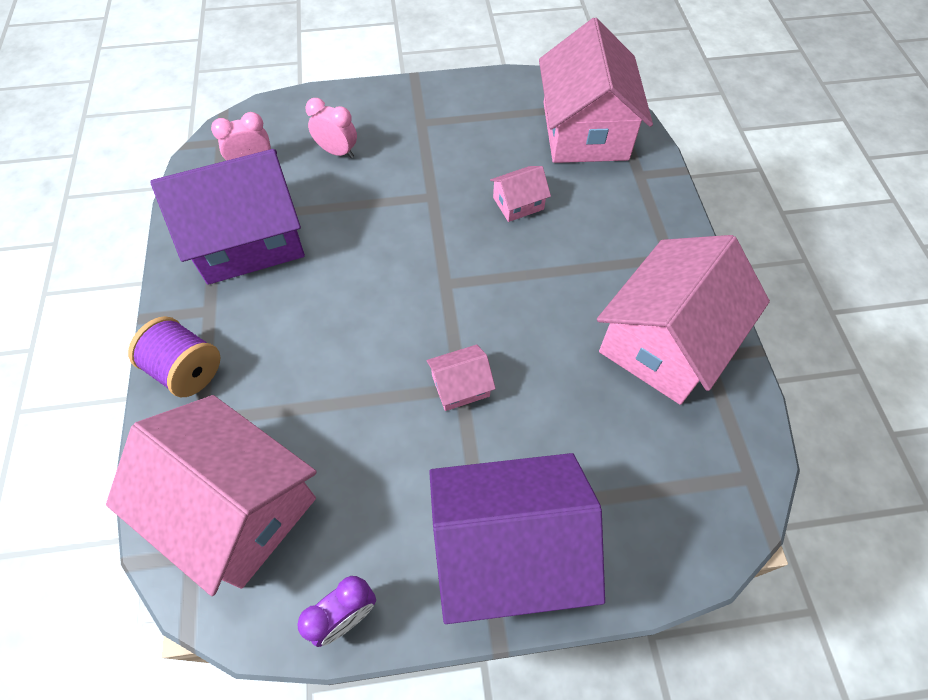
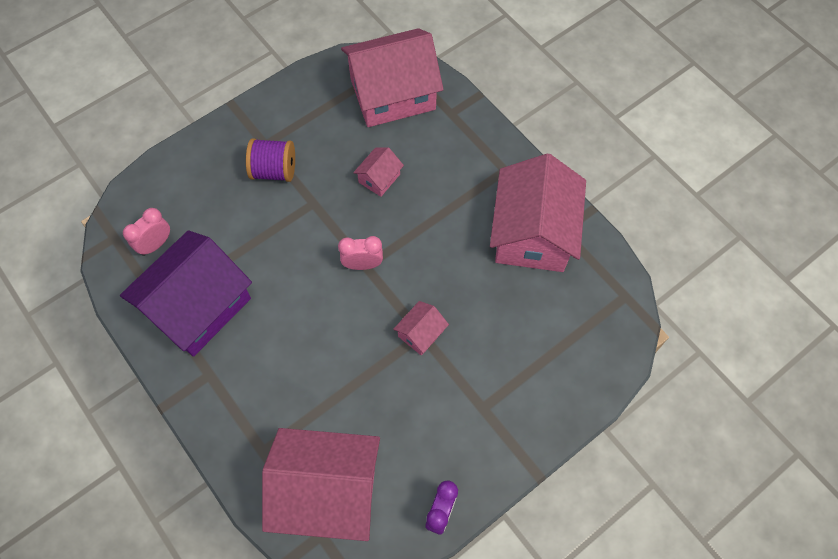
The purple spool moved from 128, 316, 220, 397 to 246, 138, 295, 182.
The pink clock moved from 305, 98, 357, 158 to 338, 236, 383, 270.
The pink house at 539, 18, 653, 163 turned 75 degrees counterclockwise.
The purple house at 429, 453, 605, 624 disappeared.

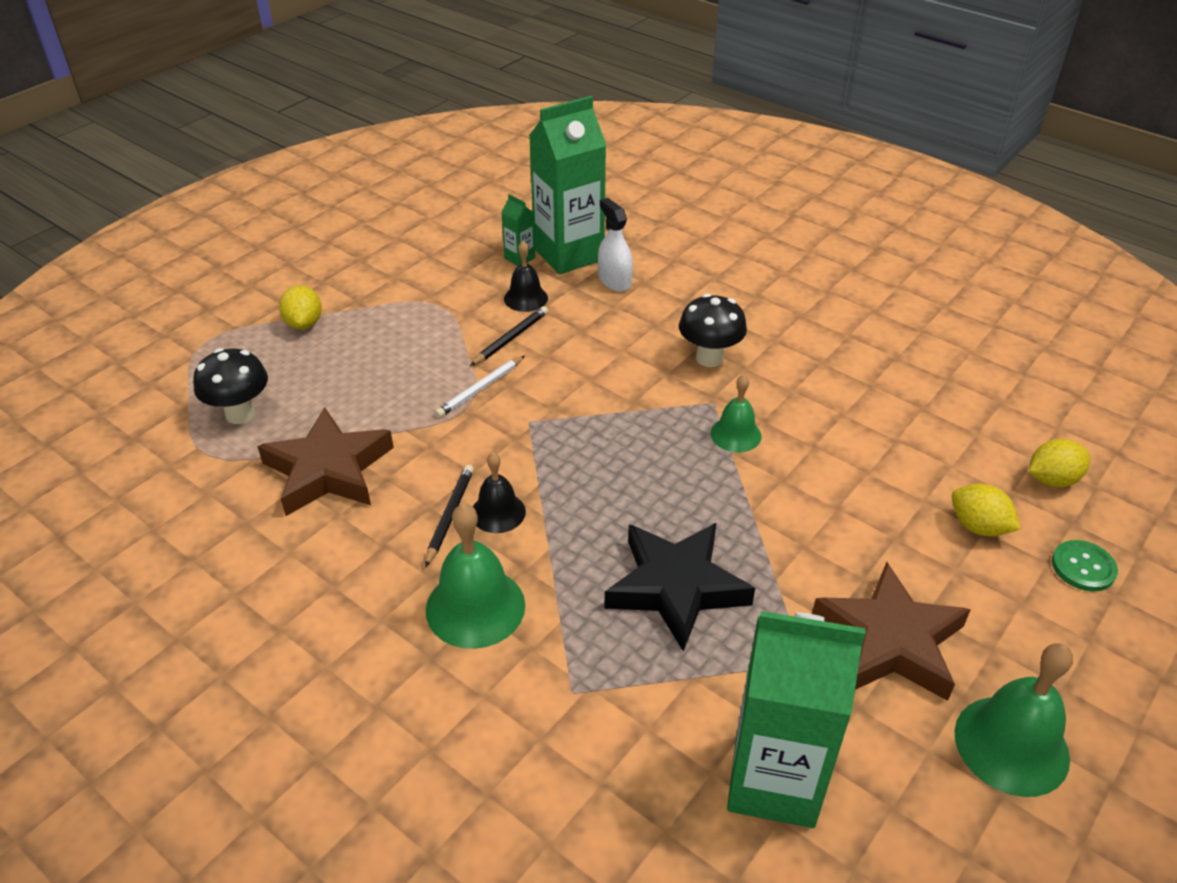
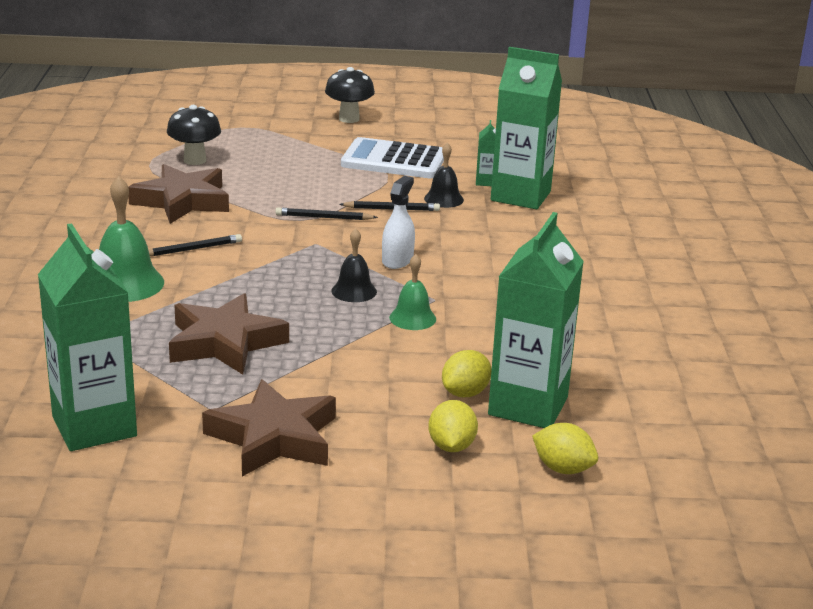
The black star at 605, 523, 755, 652 became the brown star at 169, 293, 289, 375.
The white pencil at 435, 356, 525, 418 became the black pencil at 275, 208, 378, 220.
The black mushroom moved from 679, 294, 747, 367 to 325, 67, 375, 123.
The black bell moved from 473, 452, 526, 533 to 331, 228, 377, 302.
The white calculator at 341, 137, 444, 178 appeared.
The white spray bottle moved from 598, 198, 633, 292 to 382, 176, 415, 269.
The yellow lemon moved from 279, 285, 322, 329 to 442, 350, 492, 397.
The green carton at 488, 212, 584, 428 appeared.
The green bell at 954, 643, 1073, 797 disappeared.
The green button at 1052, 540, 1118, 592 disappeared.

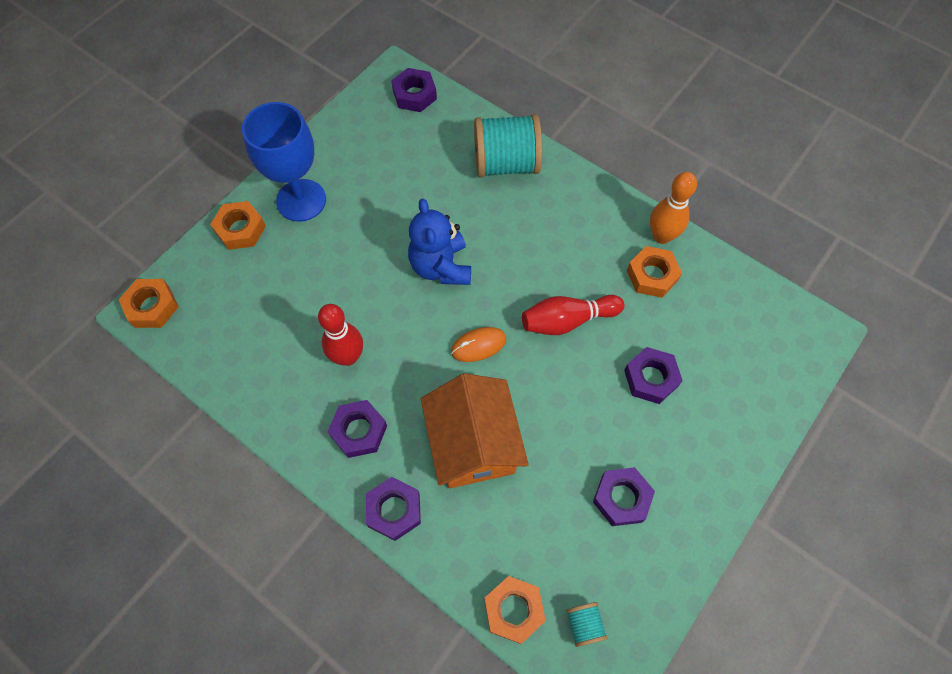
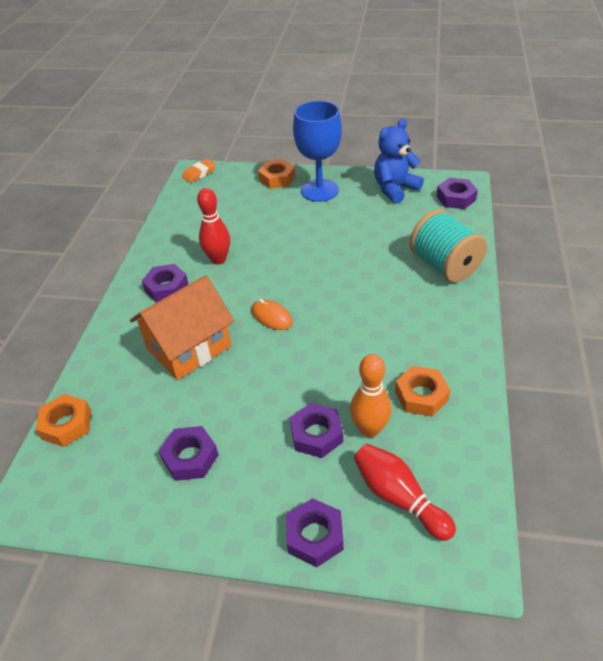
The orange nut at 119, 279, 179, 328 was replaced by the orange eraser at 182, 159, 216, 183.
The purple nut moved from 366, 477, 421, 541 to 286, 498, 344, 567.
The orange bowling pin moved from 650, 172, 697, 244 to 350, 354, 391, 438.
The red bowling pin moved from 522, 295, 624, 335 to 354, 443, 456, 541.
The blue teddy bear moved from 408, 198, 471, 285 to 374, 118, 424, 203.
The turquoise spool at 566, 602, 607, 647 disappeared.

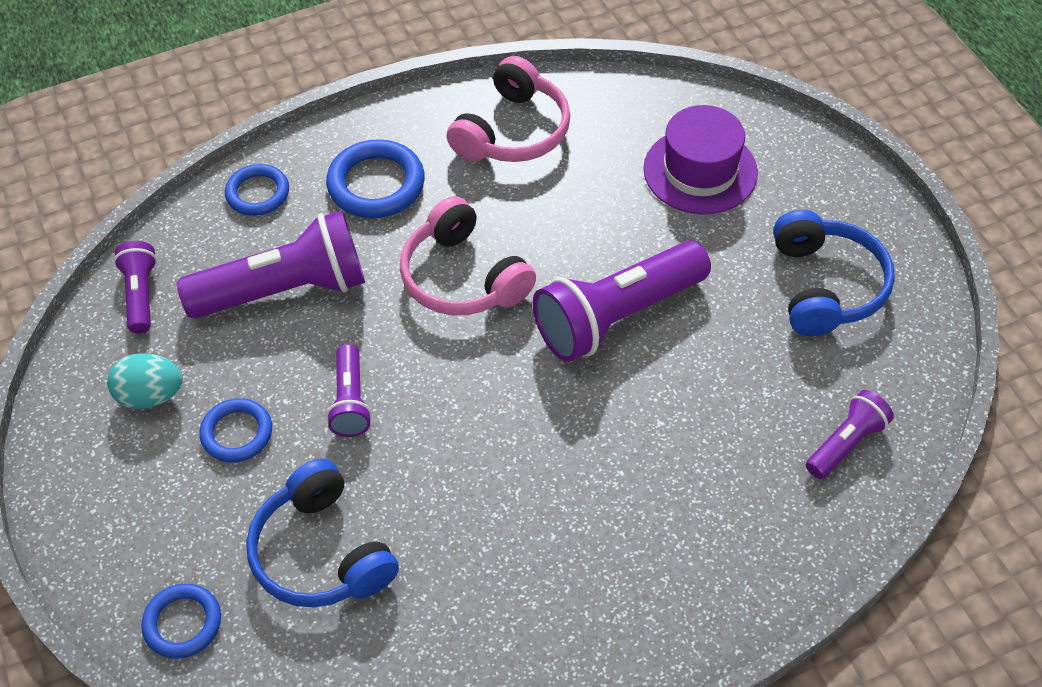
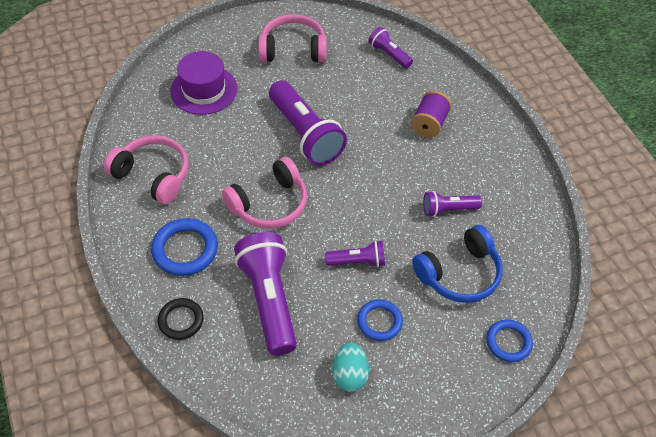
The blue ring at 225, 164, 289, 216 became the black ring at 158, 298, 204, 340.
The blue headphones at 773, 210, 895, 336 became the pink headphones at 258, 14, 327, 62.
The purple spool at 411, 91, 452, 138 appeared.
The purple flashlight moved from 114, 241, 157, 334 to 423, 191, 482, 217.

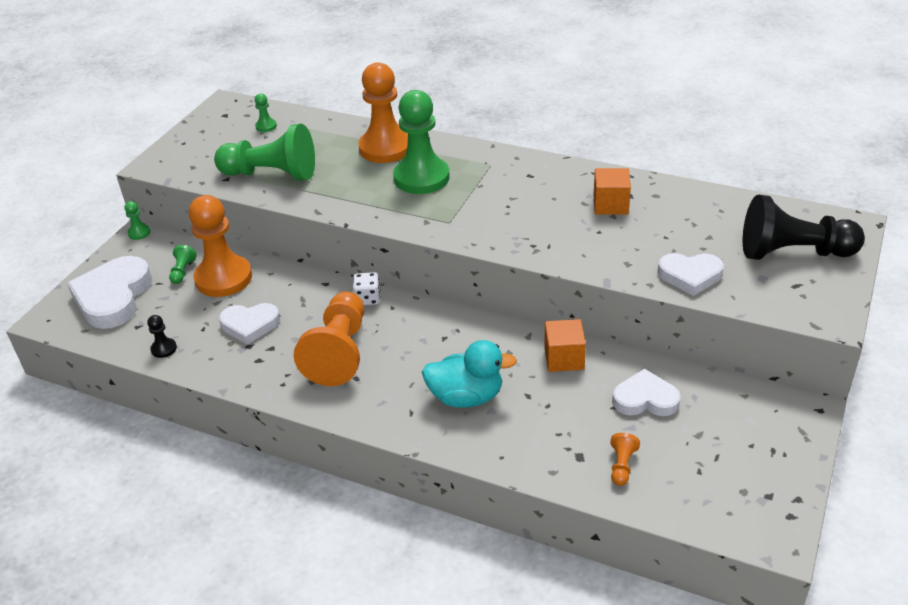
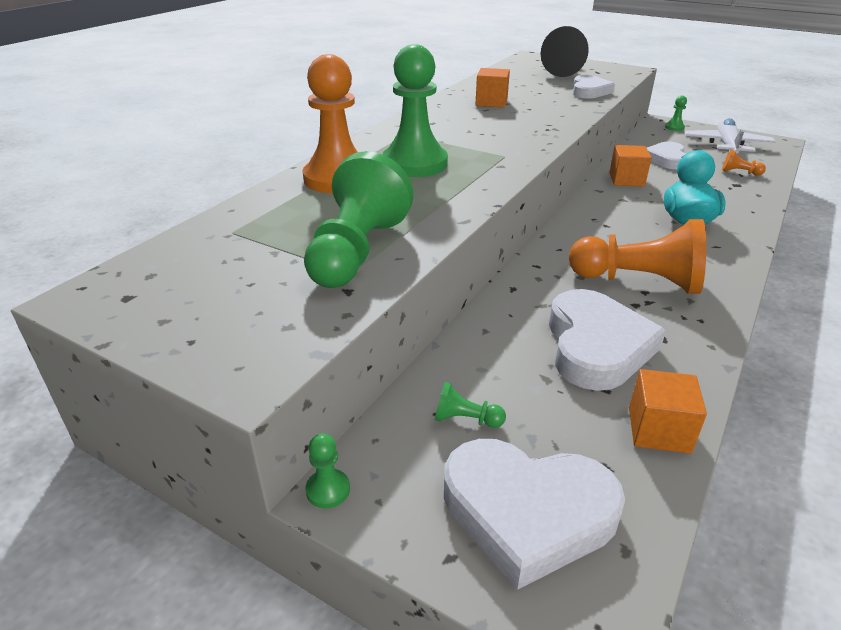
The white heart at 219, 303, 280, 345 changed to 1.62 times the size.
The black pawn at 147, 315, 177, 358 was replaced by the orange cube at 629, 369, 707, 454.
The green pawn moved from 255, 94, 277, 132 to 665, 96, 687, 131.
The white plane at 684, 118, 776, 154 appeared.
The orange pawn at 189, 195, 252, 297 disappeared.
The white dice at 353, 272, 380, 305 disappeared.

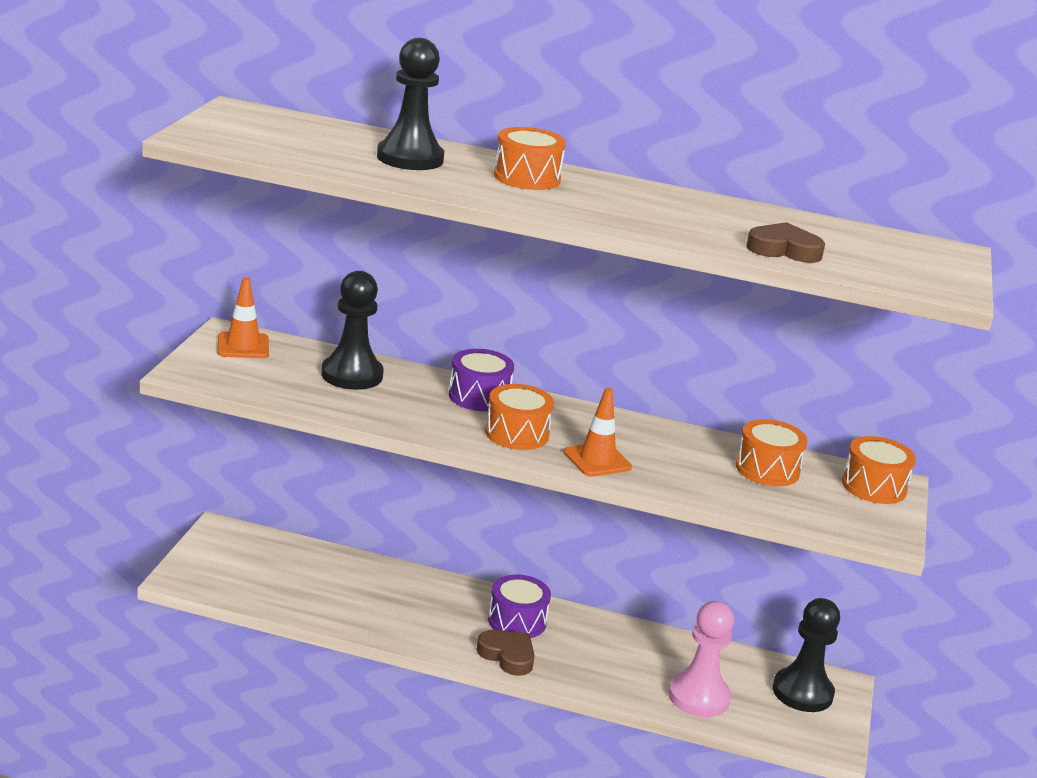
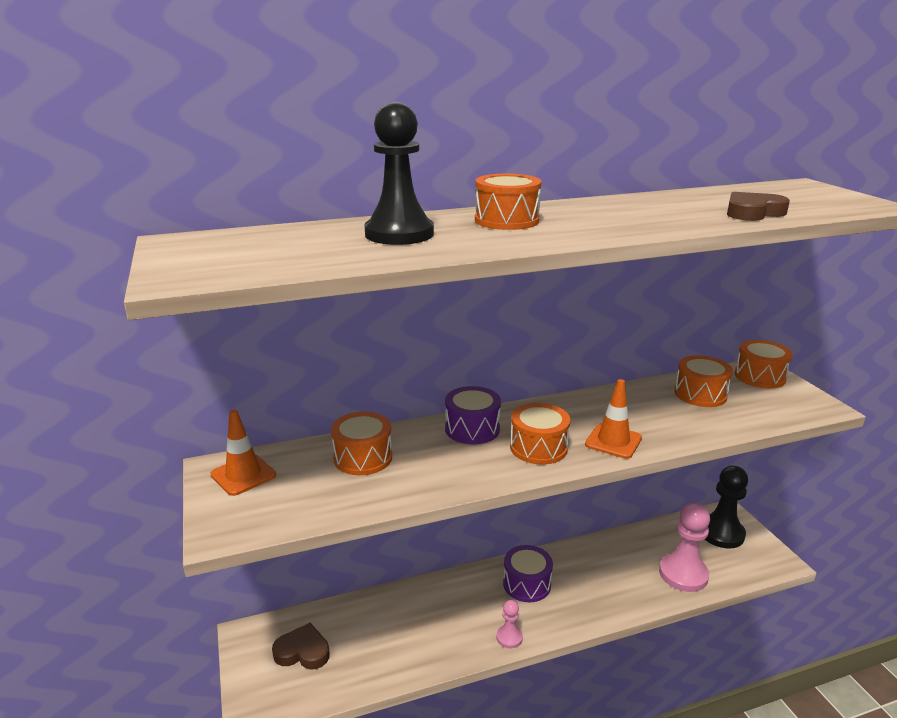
The brown heart moved from 477, 630, 535, 676 to 272, 623, 330, 670.
The black pawn at 321, 271, 384, 390 was replaced by the orange drum at 331, 412, 392, 475.
The pink pawn at 496, 600, 523, 648 appeared.

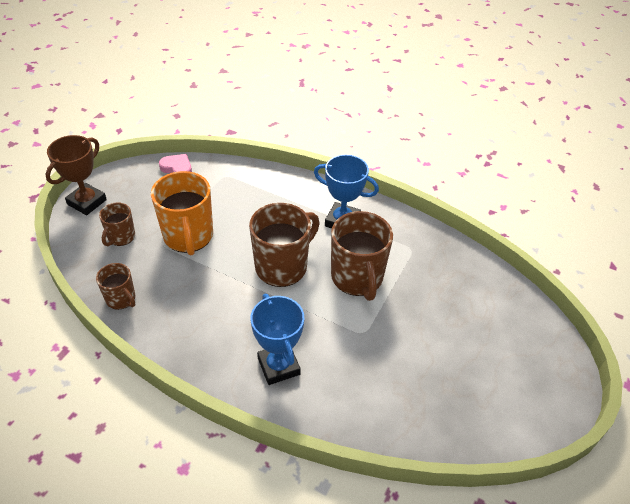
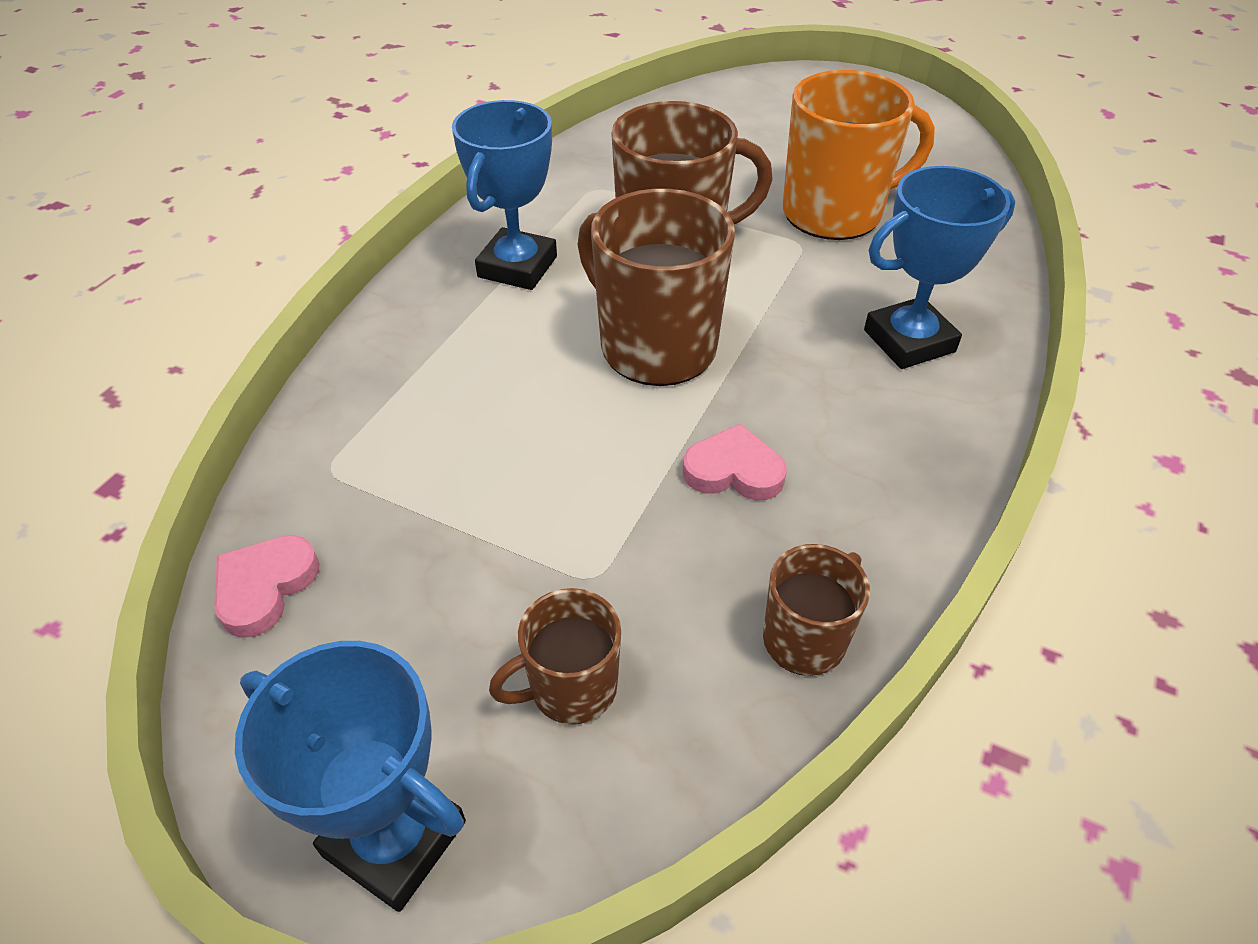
The brown trophy at 45, 135, 107, 215 became the blue trophy at 235, 641, 466, 912.
The brown mug at 99, 202, 135, 246 turned 135 degrees clockwise.
The pink heart at 683, 424, 787, 500 appeared.
The orange mug moved from 151, 171, 213, 256 to 783, 70, 935, 240.

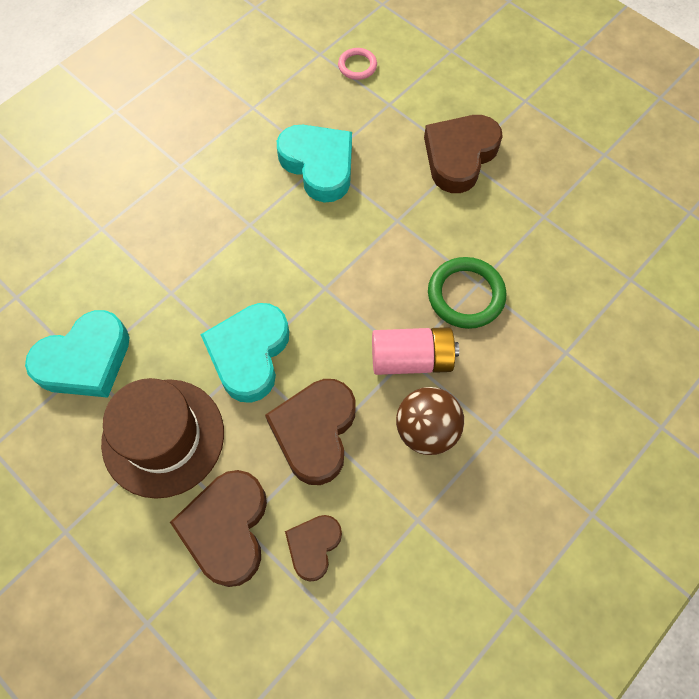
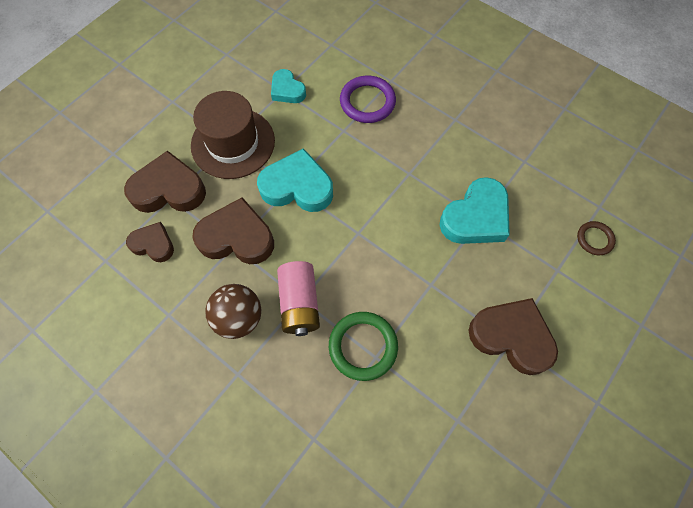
The turquoise heart at 25, 310, 129, 398 changed to 0.59 times the size.
The purple ring at 340, 76, 396, 123 appeared.
The pink ring at 338, 48, 377, 80 became the brown ring at 577, 221, 616, 255.

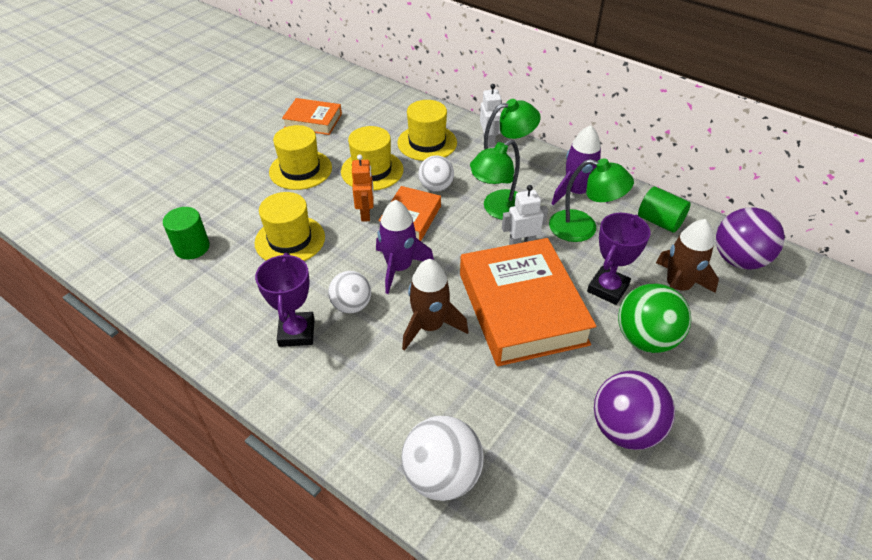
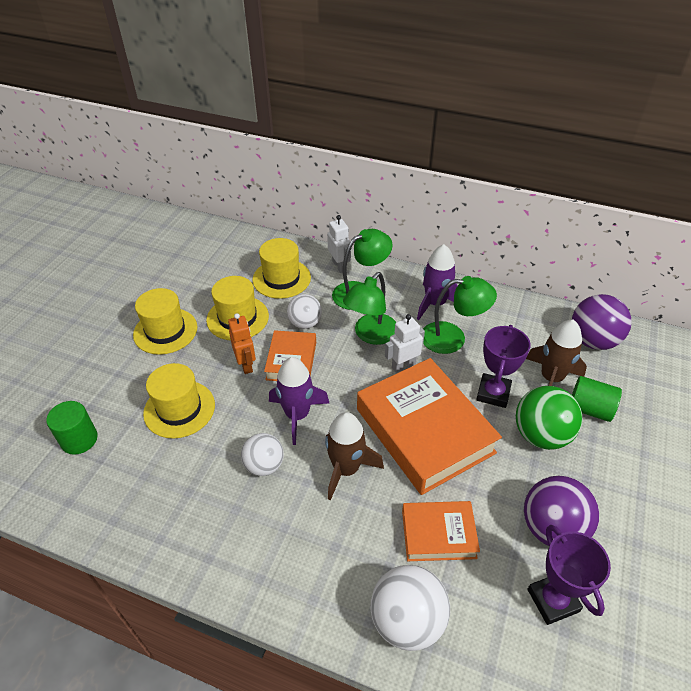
The orange book moved from 282, 98, 342, 135 to 402, 501, 480, 561.
The purple trophy moved from 255, 253, 315, 347 to 527, 525, 611, 625.
The green cylinder moved from 638, 186, 691, 233 to 572, 376, 622, 422.

